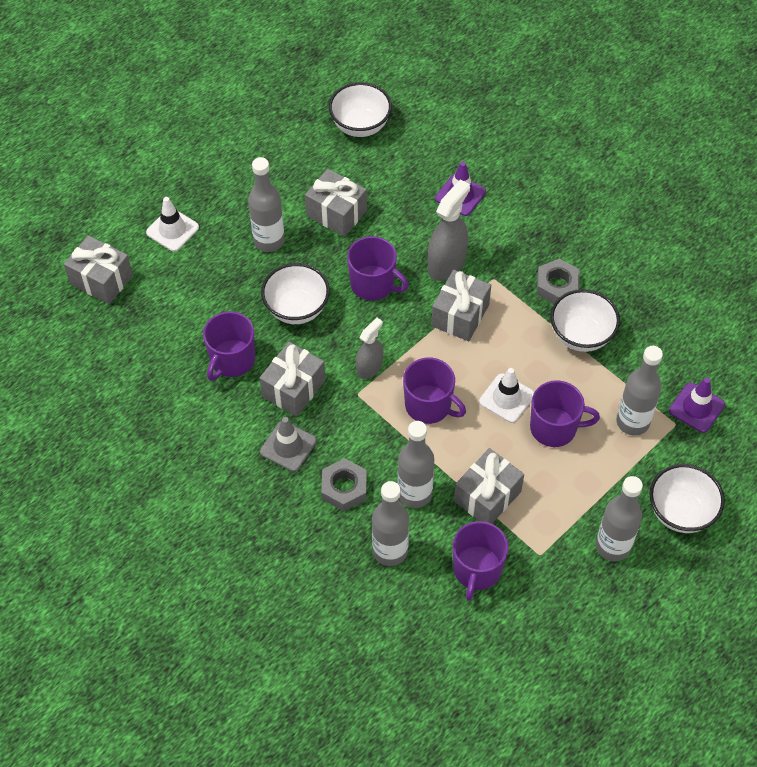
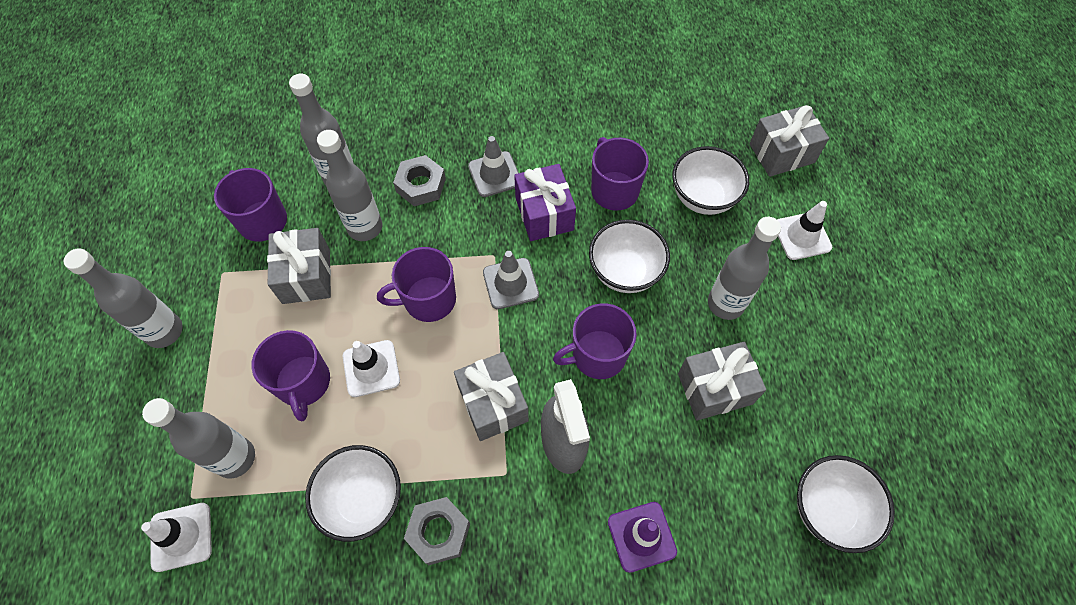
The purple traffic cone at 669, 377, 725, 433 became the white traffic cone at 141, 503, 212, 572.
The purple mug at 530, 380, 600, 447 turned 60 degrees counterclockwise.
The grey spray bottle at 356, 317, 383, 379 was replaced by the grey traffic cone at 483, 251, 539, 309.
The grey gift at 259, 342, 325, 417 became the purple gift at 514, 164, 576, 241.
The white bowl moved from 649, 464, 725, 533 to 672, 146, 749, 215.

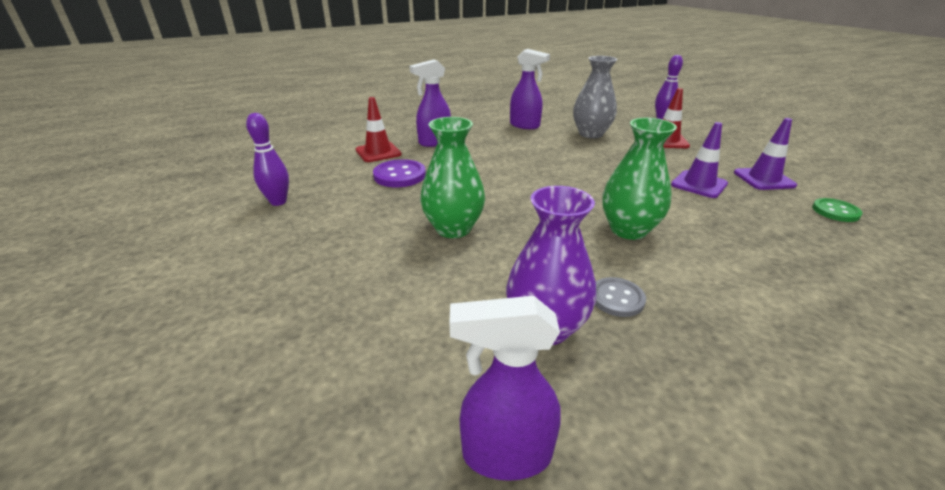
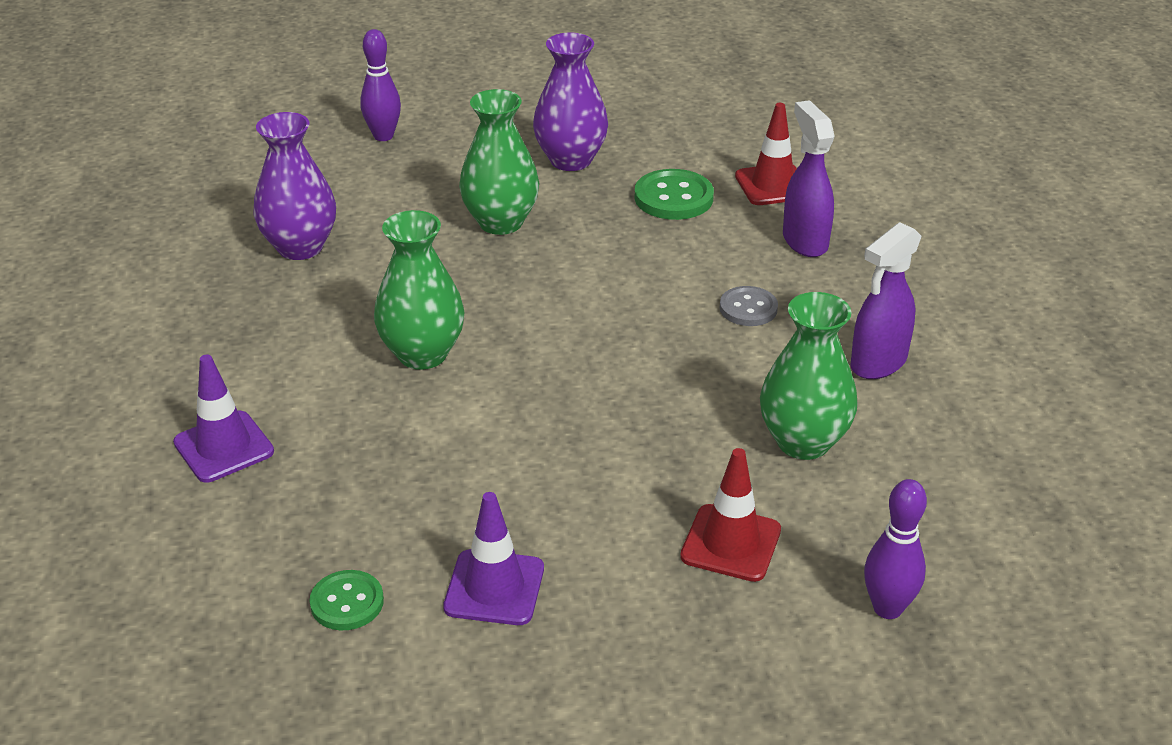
The purple traffic cone moved from 671, 122, 728, 198 to 173, 354, 274, 483.
The purple bowling pin moved from 246, 113, 289, 206 to 360, 29, 401, 141.
The purple vase at 533, 32, 608, 171 appeared.
The purple button at 373, 159, 426, 187 became the green button at 635, 169, 714, 220.
The grey button moved from 595, 277, 646, 317 to 720, 286, 778, 326.
The grey vase at 573, 56, 617, 138 became the green vase at 760, 292, 858, 460.
The purple spray bottle at 449, 296, 560, 481 disappeared.

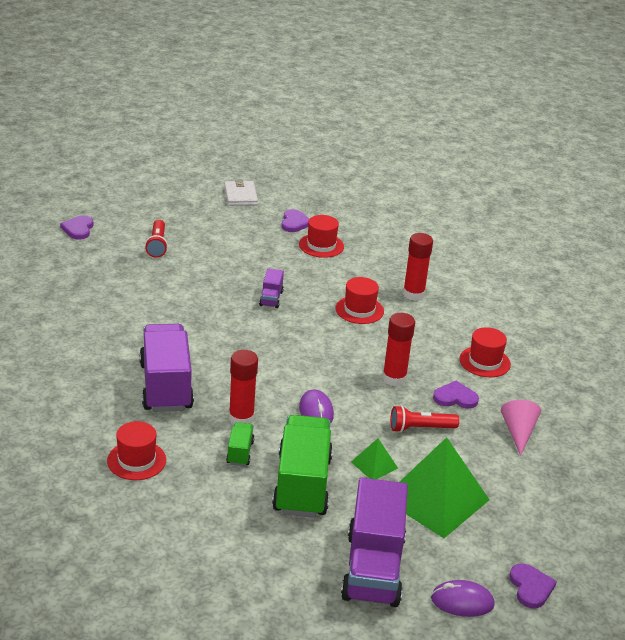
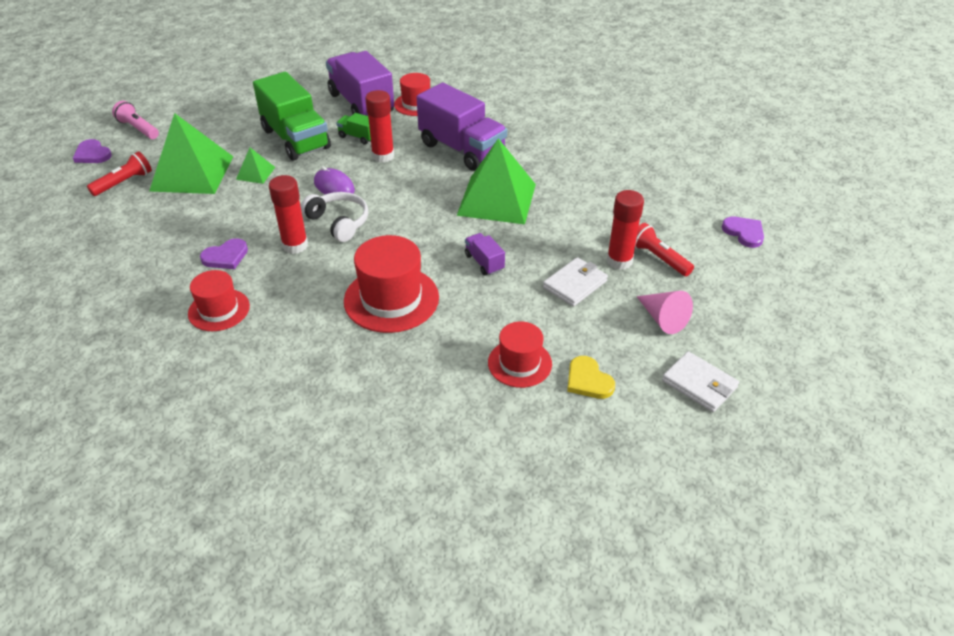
The red flashlight moved from 391, 405, 459, 432 to 87, 151, 152, 196.
The purple mouse at 431, 580, 495, 617 was replaced by the pink flashlight at 112, 101, 159, 139.
The white headphones at 301, 192, 368, 242 appeared.
The purple truck moved from 341, 478, 408, 607 to 326, 51, 394, 116.
The green truck at 226, 422, 255, 466 turned 150 degrees clockwise.
The red hat at 335, 277, 384, 324 changed to 1.60 times the size.
The green pyramid at 457, 138, 536, 224 appeared.
The white wallet at 543, 257, 608, 307 appeared.
The purple heart at 281, 209, 310, 232 became the yellow heart at 567, 356, 615, 399.
The red glue stick moved from 403, 233, 433, 301 to 607, 190, 644, 270.
The pink cone moved from 501, 400, 541, 456 to 637, 291, 693, 334.

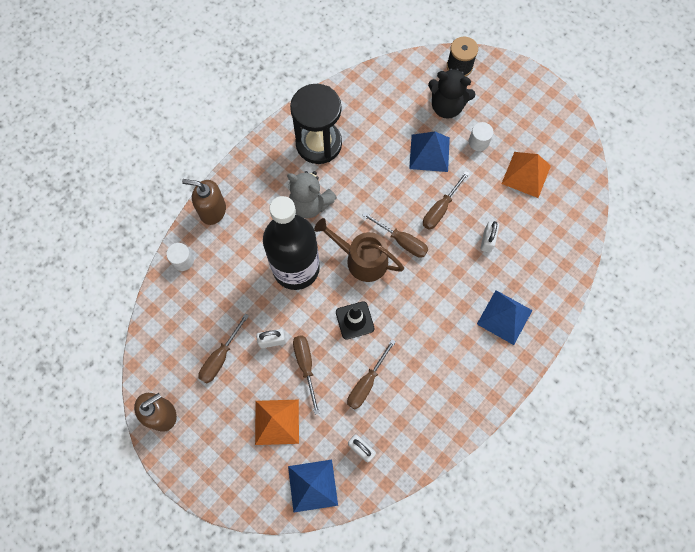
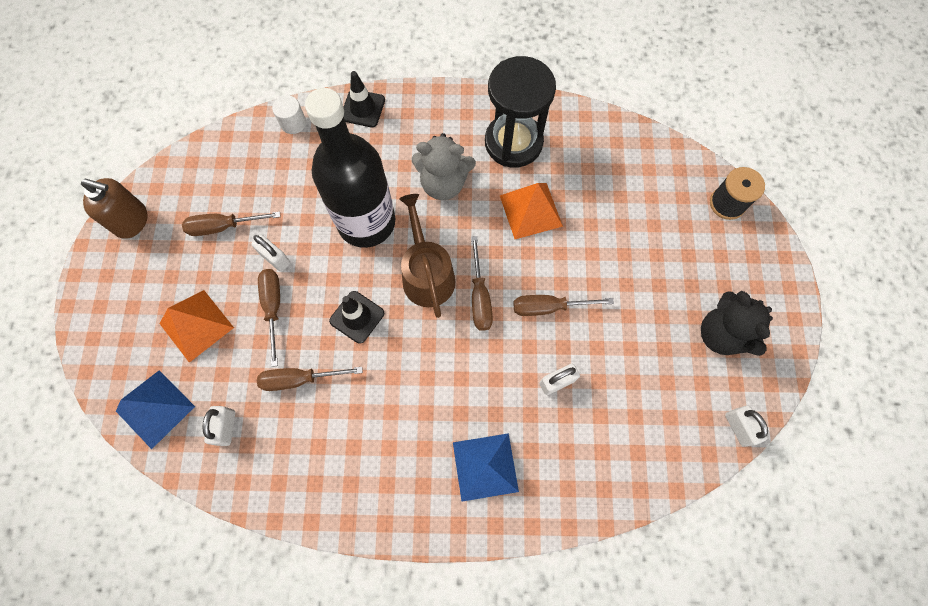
The brown screwdriver at 293, 335, 320, 415 turned 45 degrees counterclockwise.
The brown soap dispenser at 182, 179, 226, 225 was replaced by the black traffic cone at 344, 71, 385, 128.
The grey teddy bear at 287, 171, 337, 218 turned 75 degrees counterclockwise.
The orange pyramid moved from 502, 152, 551, 198 to 500, 183, 563, 239.
The black teddy bear moved from 428, 68, 475, 119 to 701, 291, 773, 356.
The white padlock at 725, 406, 768, 447 appeared.
The blue pyramid at 409, 132, 450, 172 disappeared.
The white cylinder at 469, 122, 494, 151 disappeared.

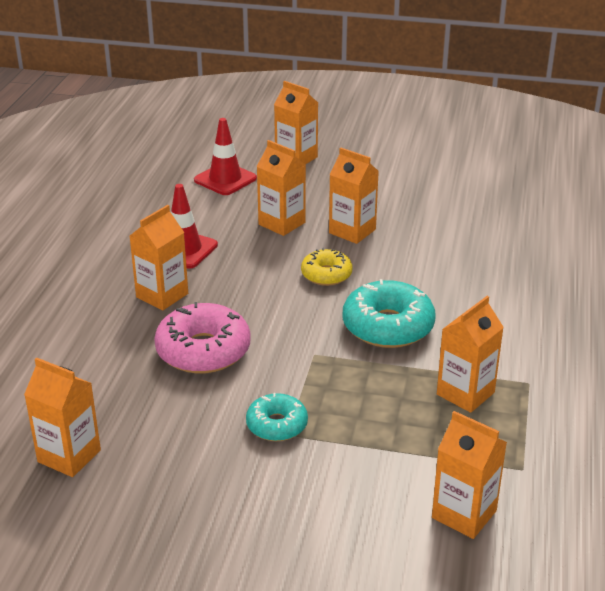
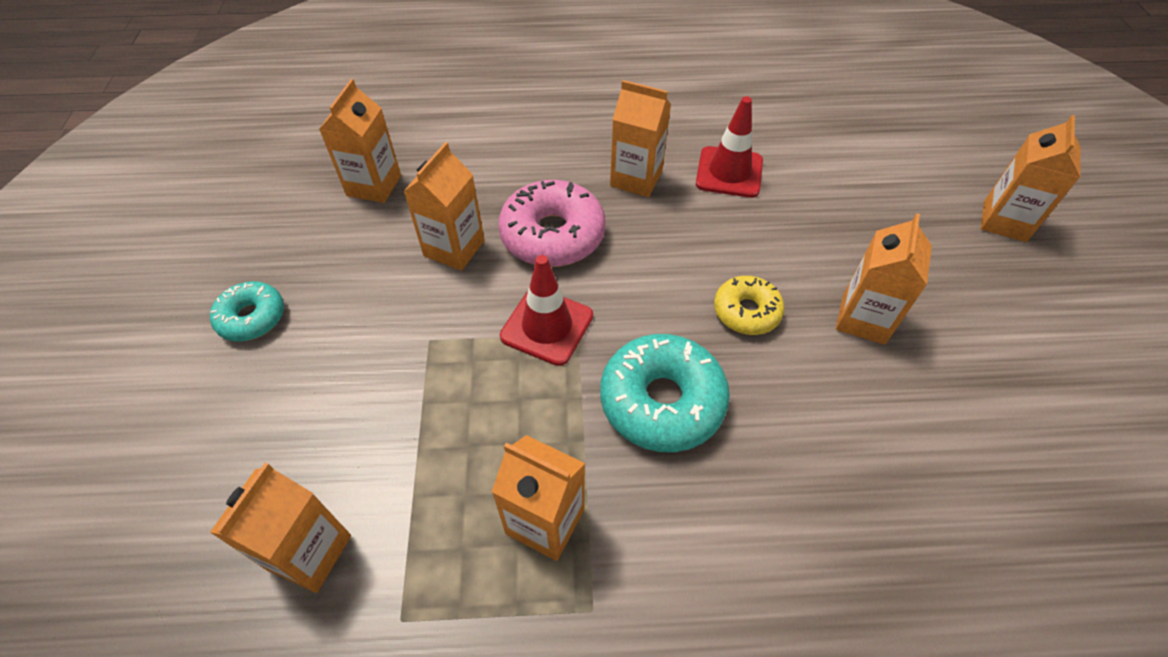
The turquoise donut moved from 246, 393, 308, 441 to 210, 281, 284, 342.
The orange carton moved from 257, 140, 306, 236 to 403, 142, 485, 271.
The red traffic cone moved from 194, 118, 257, 195 to 500, 255, 593, 366.

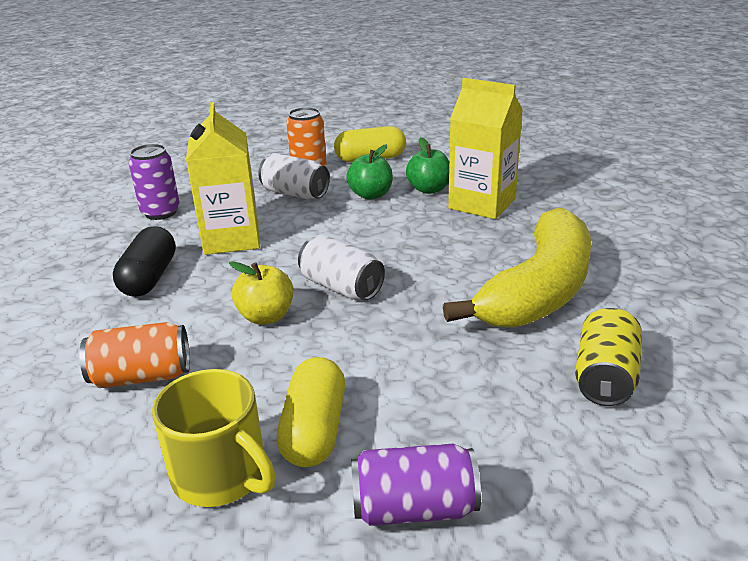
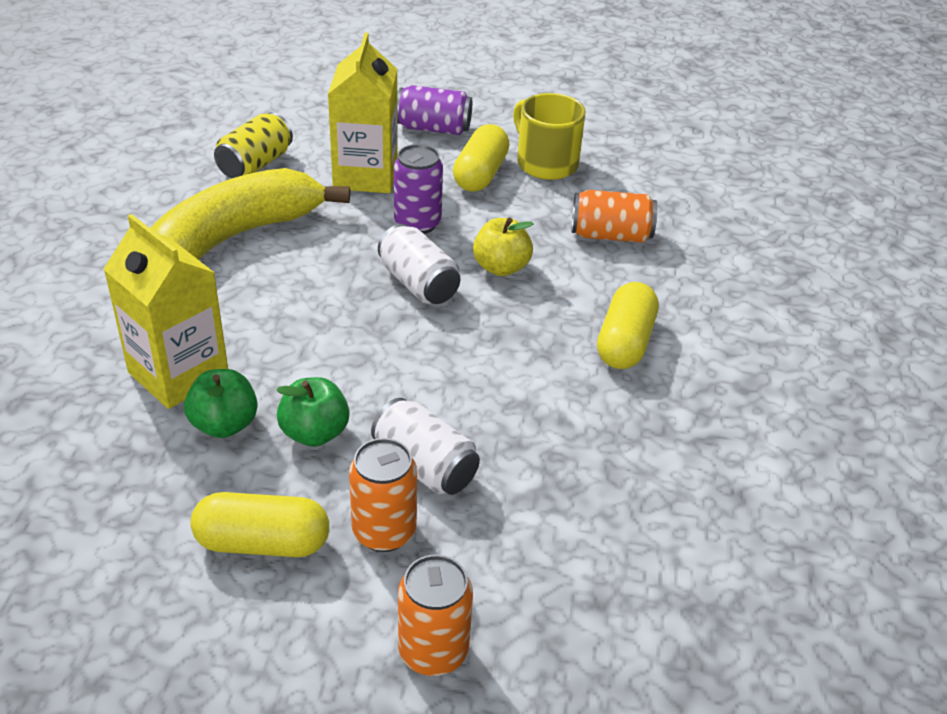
The yellow carton moved from 186, 102, 260, 255 to 328, 32, 398, 193.
The purple can moved from 129, 144, 180, 220 to 394, 144, 443, 234.
The orange can at 398, 555, 473, 676 appeared.
The black capsule at 113, 226, 176, 297 became the yellow capsule at 597, 282, 658, 369.

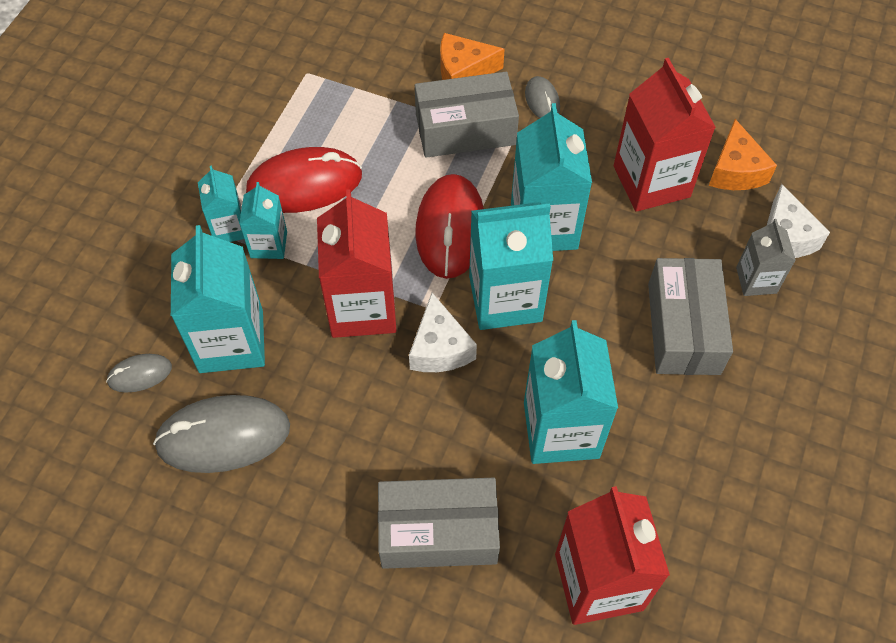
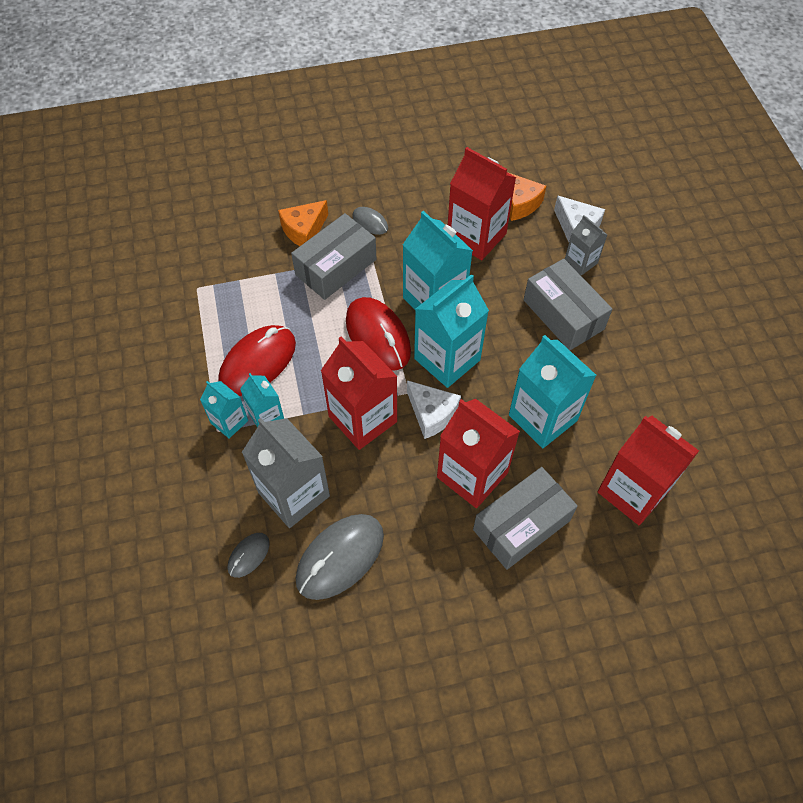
The turquoise carton at 171, 225, 265, 373 became the grey carton at 242, 418, 330, 528.
The red carton at 437, 399, 520, 508 appeared.

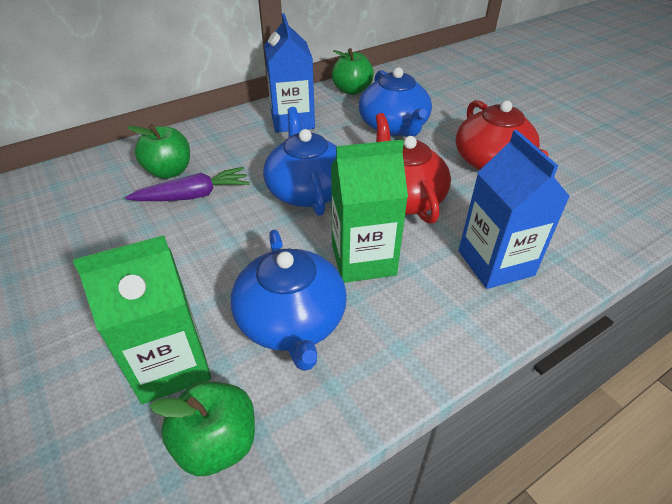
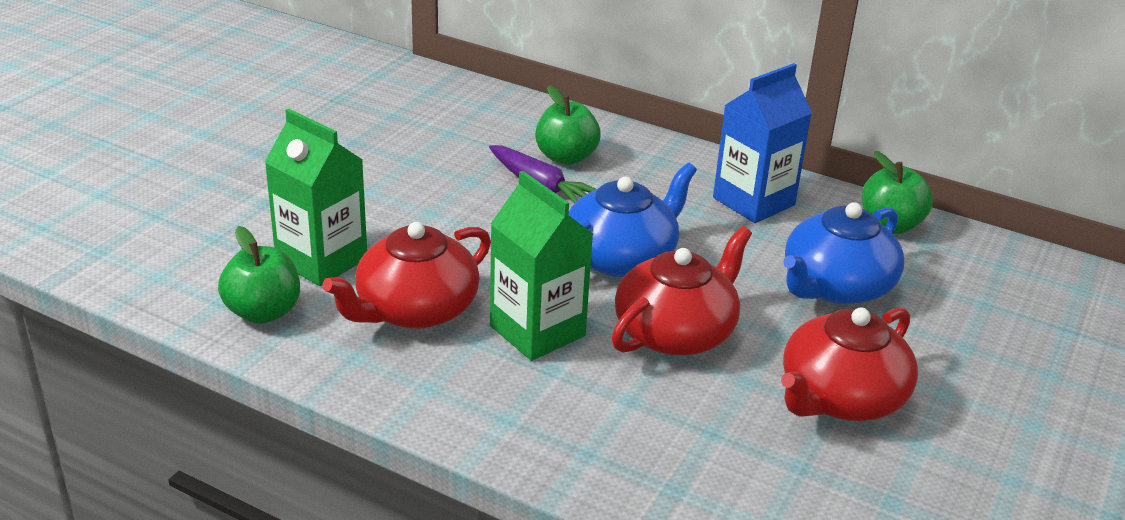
The blue teapot at 231, 230, 347, 371 became the red teapot at 322, 222, 491, 329.
The blue carton at 459, 130, 570, 289 disappeared.

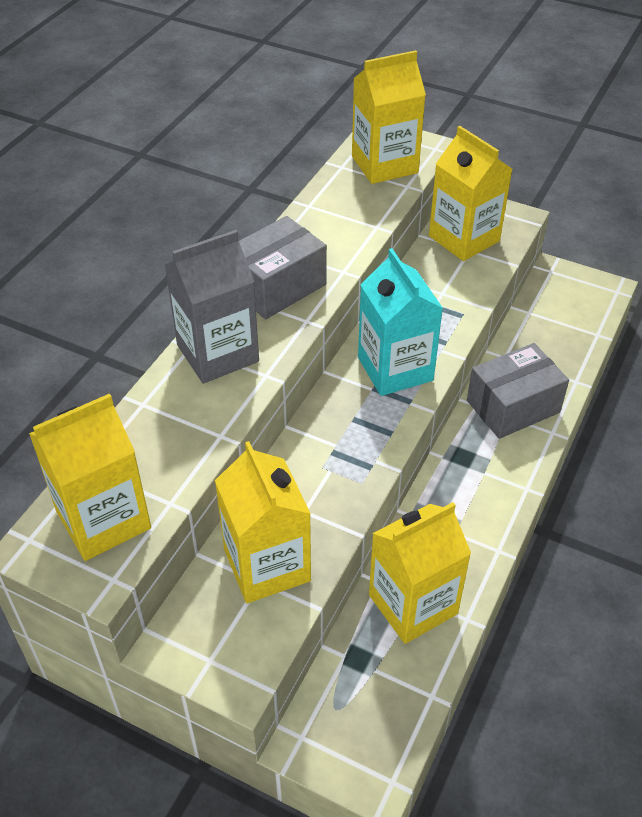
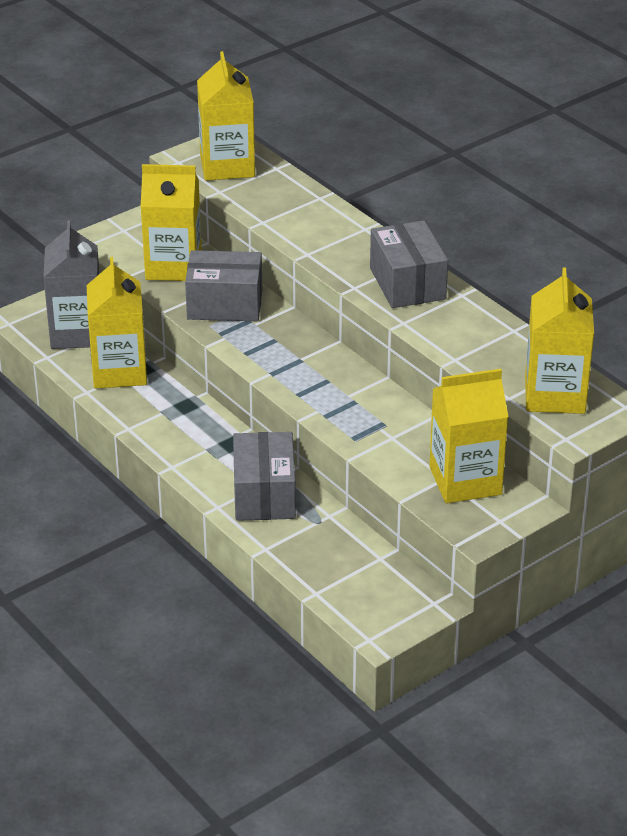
The grey carton moved from 165, 230, 259, 384 to 43, 220, 100, 349.
The grey box at 185, 250, 262, 321 appeared.
The turquoise carton at 358, 248, 443, 396 disappeared.

